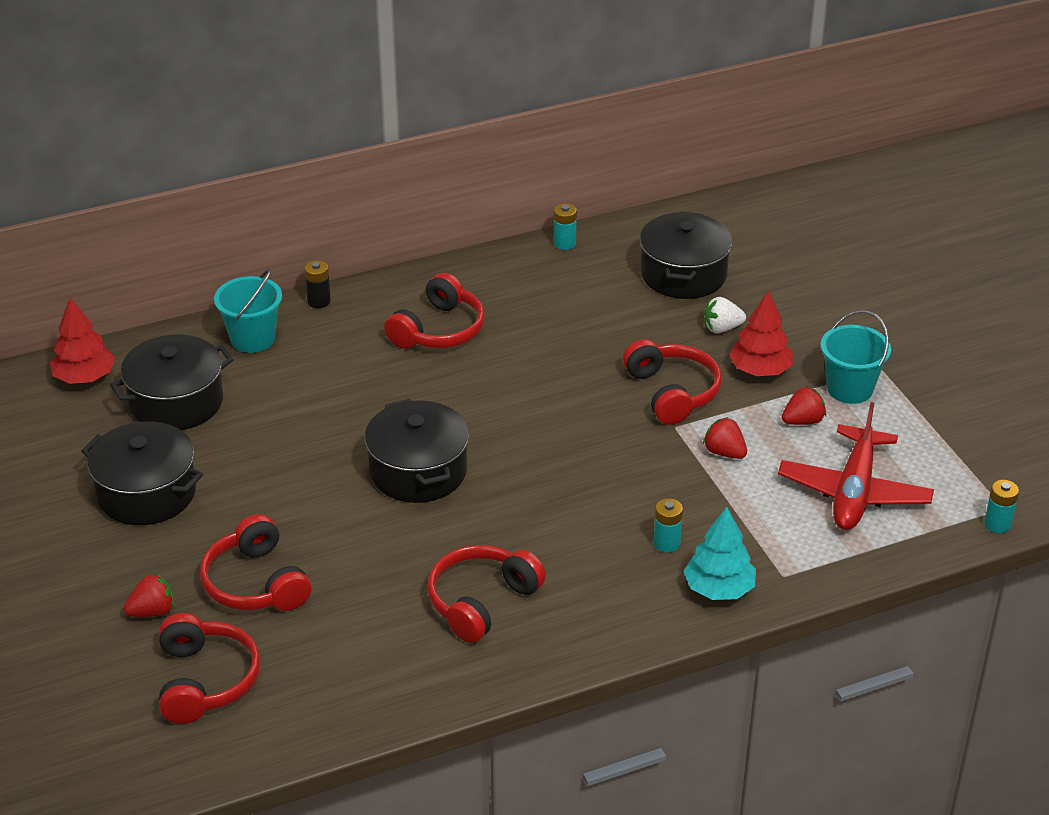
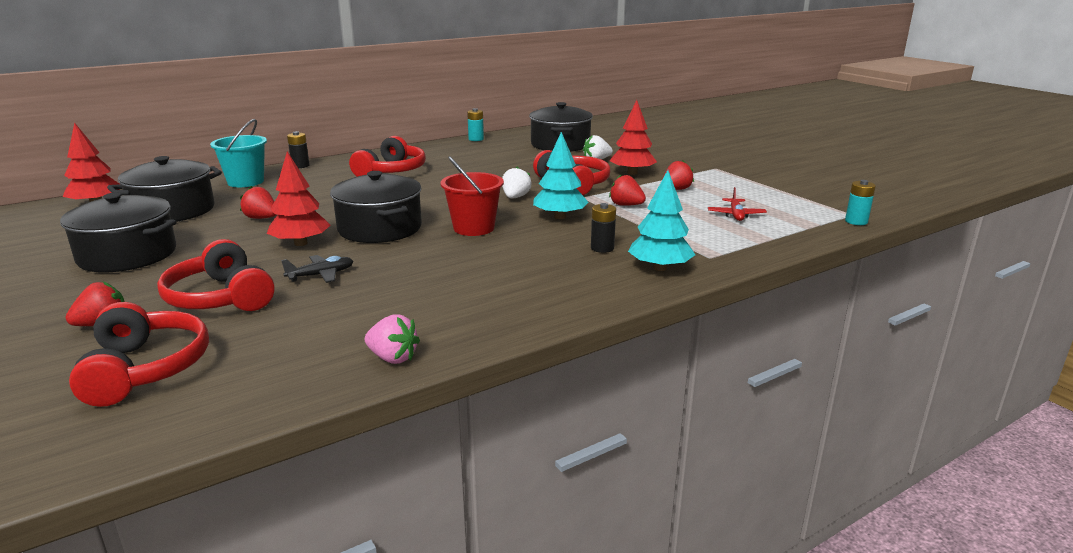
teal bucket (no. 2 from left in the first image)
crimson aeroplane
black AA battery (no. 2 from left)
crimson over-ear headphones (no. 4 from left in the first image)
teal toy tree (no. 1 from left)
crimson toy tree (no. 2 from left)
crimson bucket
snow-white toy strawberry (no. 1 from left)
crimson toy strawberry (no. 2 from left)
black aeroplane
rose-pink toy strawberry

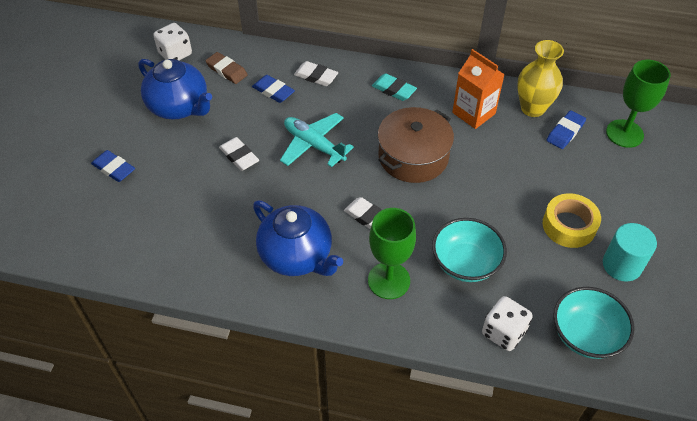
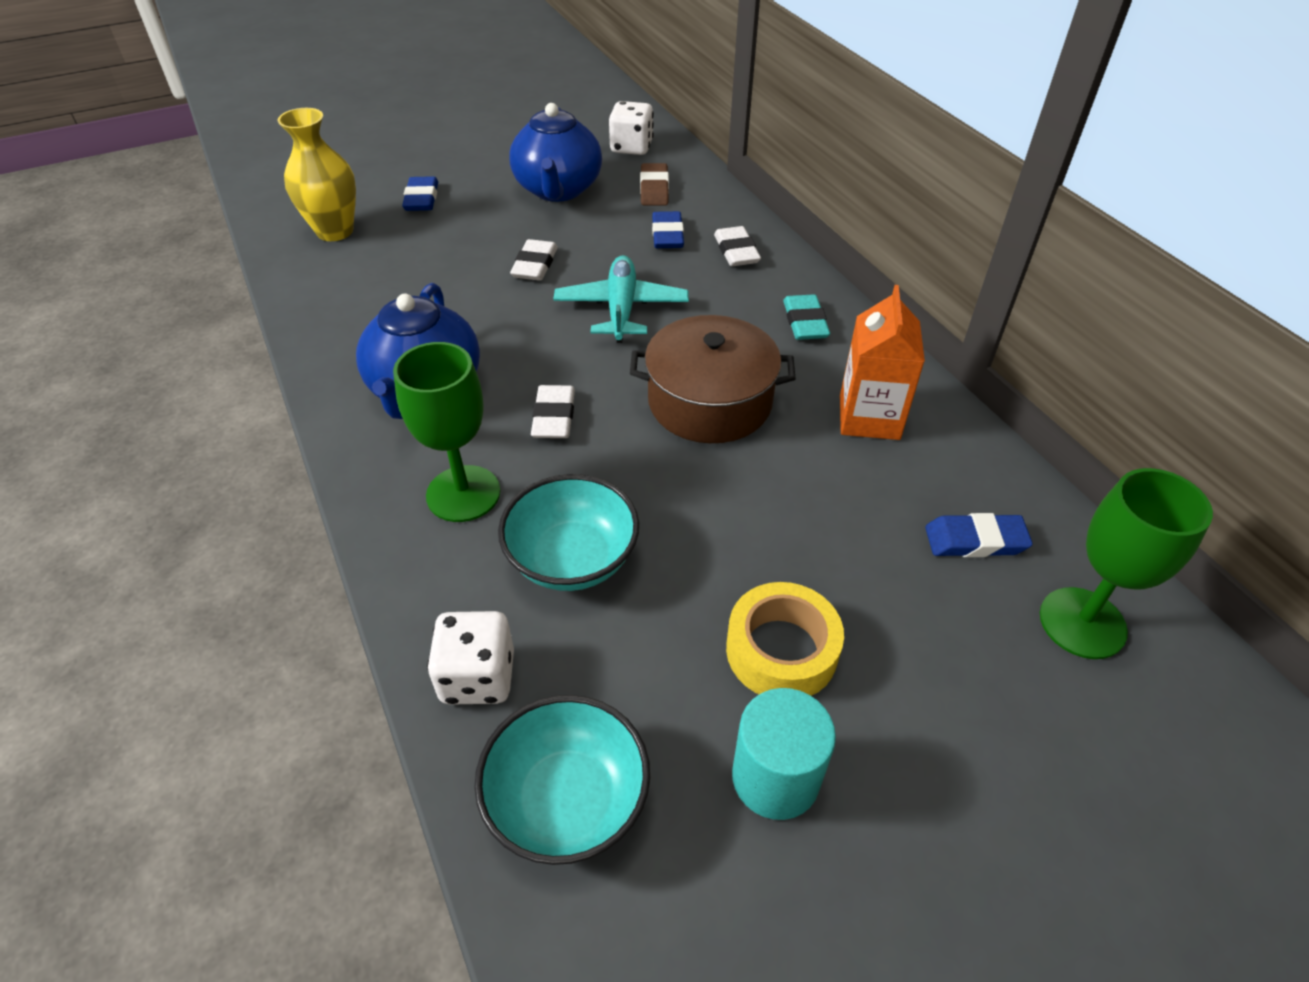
golden tall vase

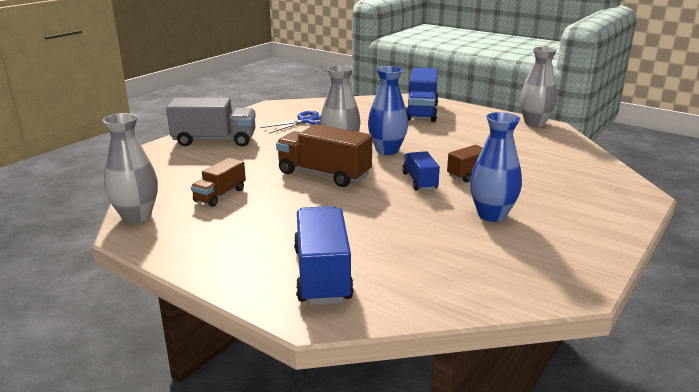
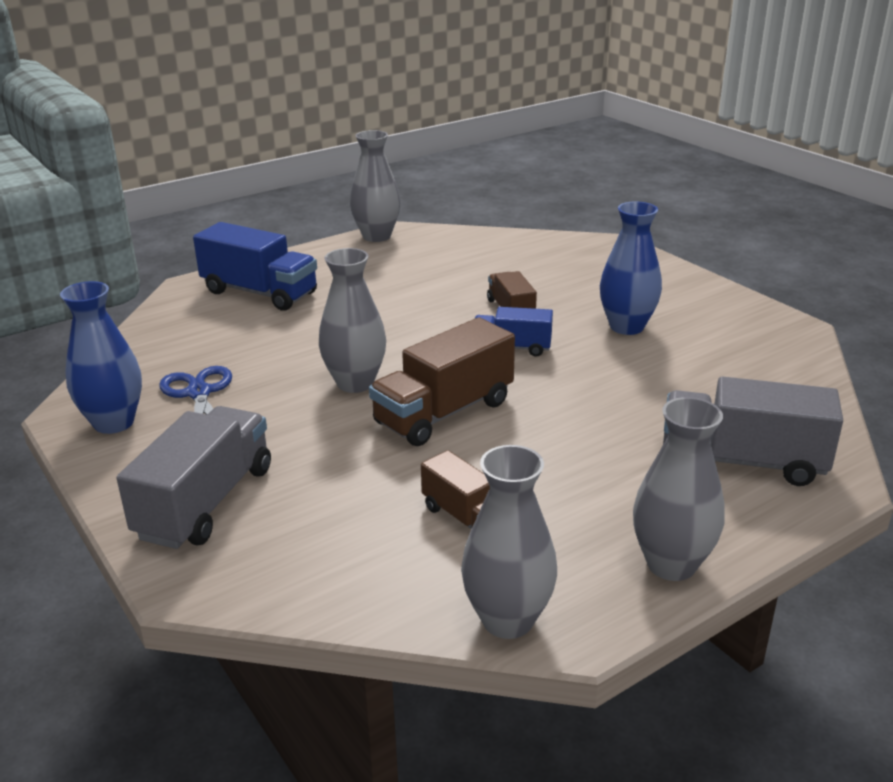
royal blue tall vase (no. 1 from left)
grey lorry (no. 2 from left)
grey tall vase (no. 4 from left)

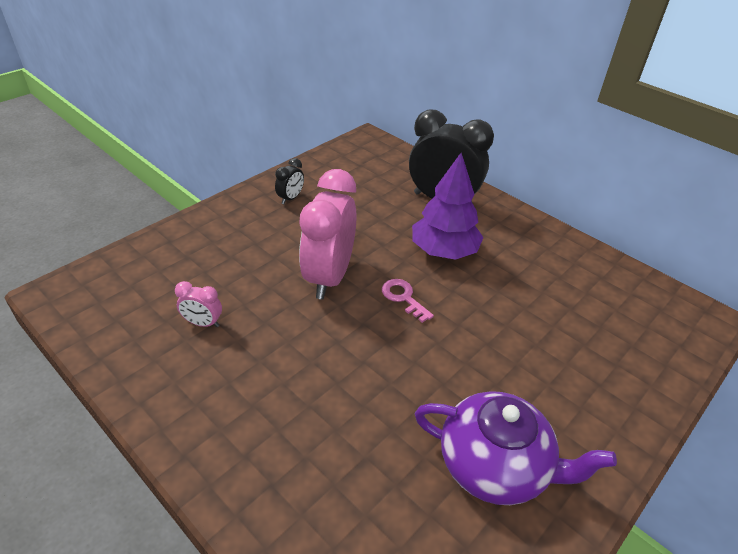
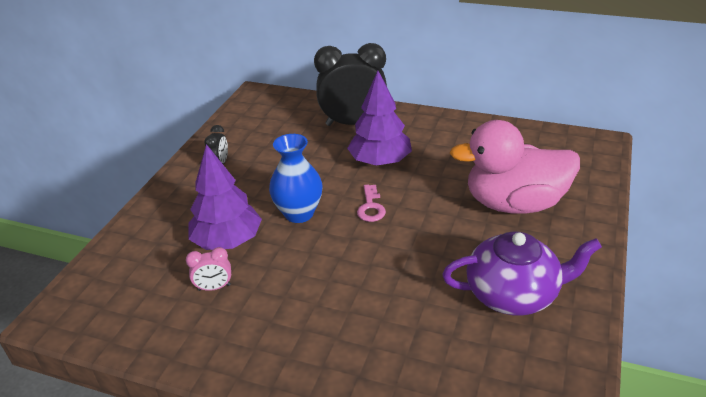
royal blue tall vase
rose-pink door key
rose-pink rubber duck
royal purple toy tree (no. 1 from left)

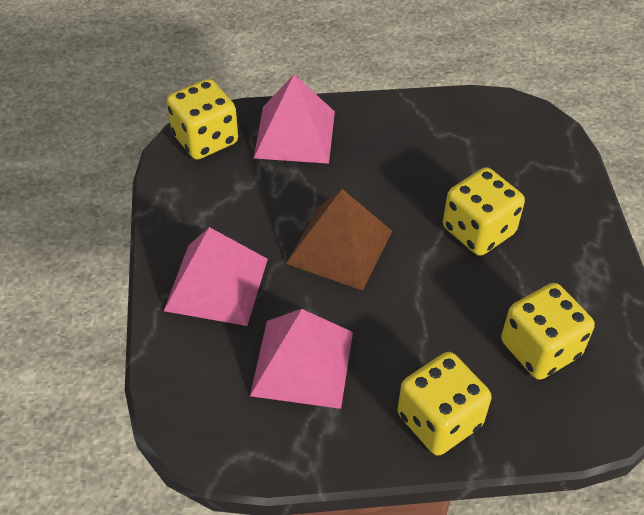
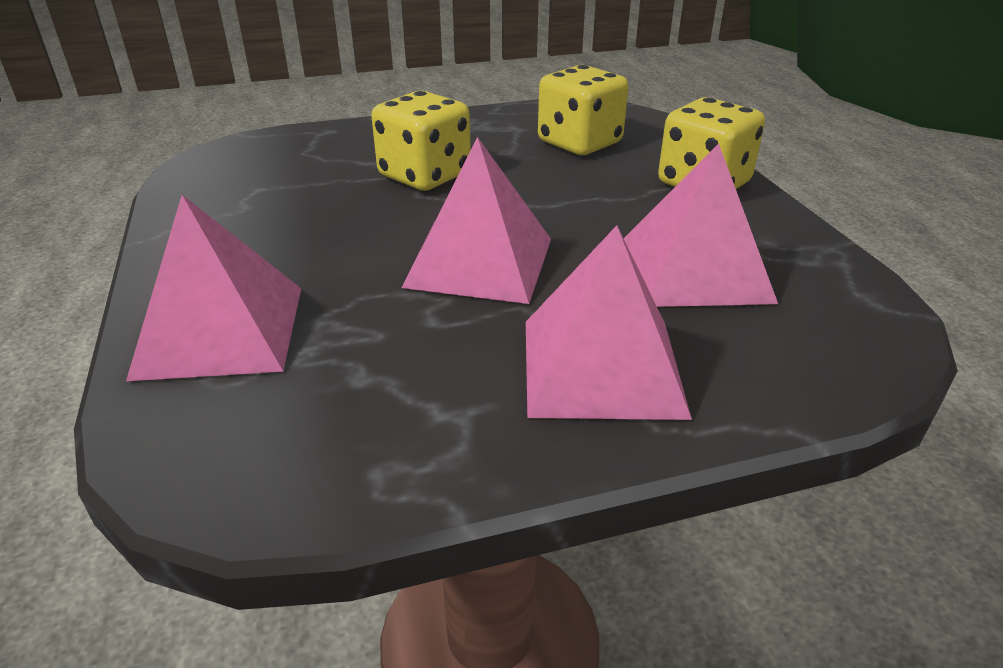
golden game die (no. 1 from left in the first image)
rose-pink solid pyramid (no. 2 from left)

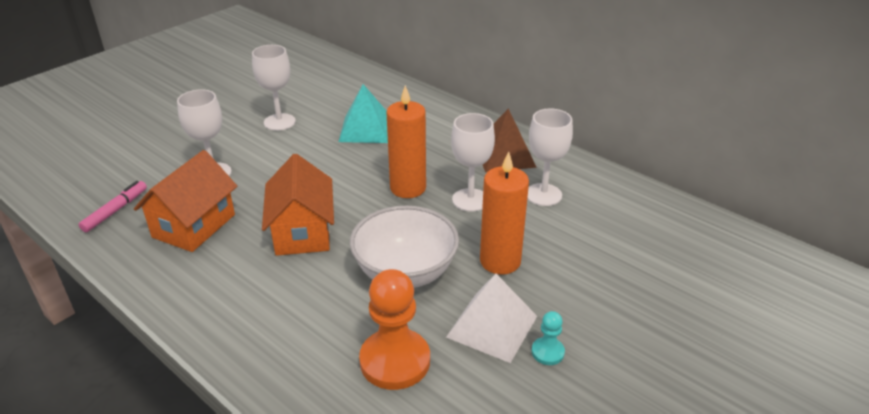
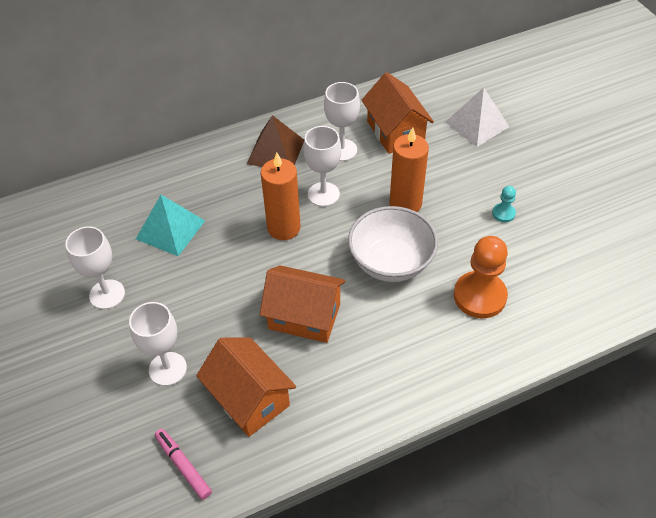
snow-white solid pyramid
orange house (no. 3 from left)

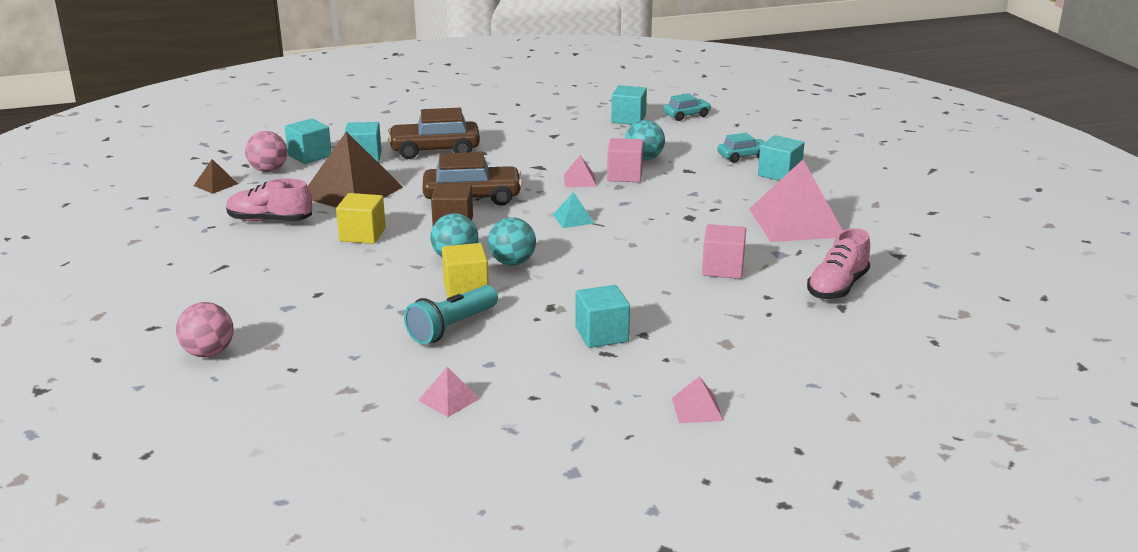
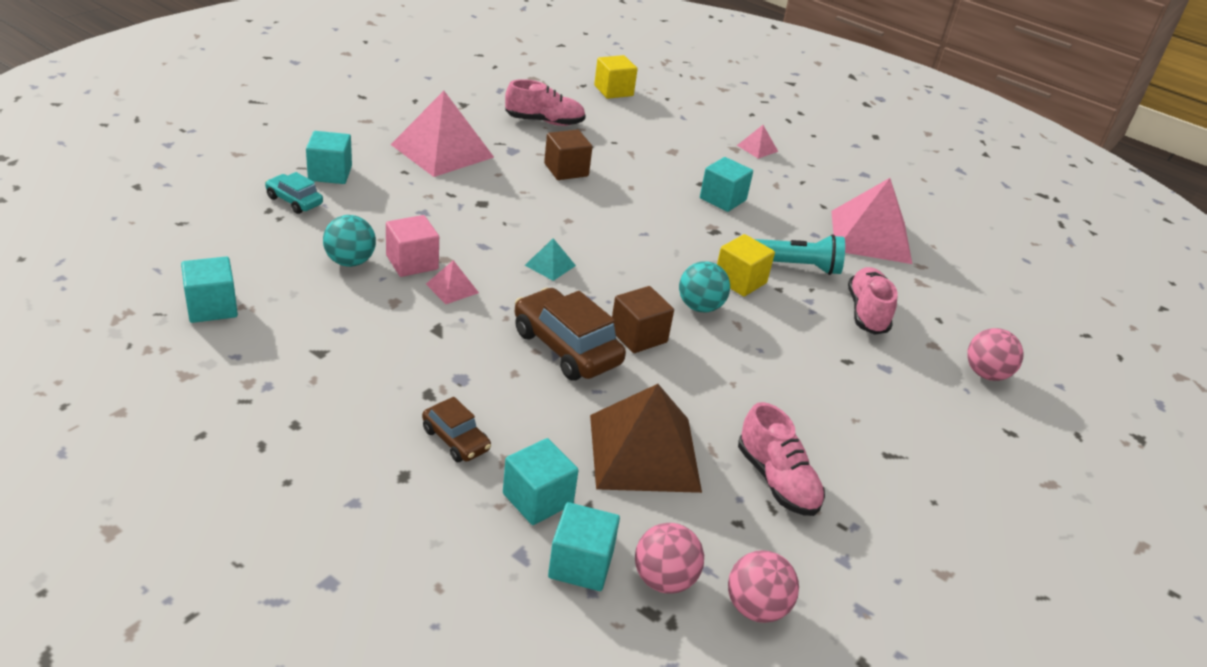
teal toy car (no. 1 from left in the first image)
russet toy car (no. 1 from left)
rose-pink play ball (no. 2 from left)
golden cube (no. 1 from left)
teal play ball (no. 2 from left in the first image)
russet cube (no. 1 from left)
rose-pink solid pyramid (no. 4 from left)
rose-pink lace-up shoe (no. 3 from left)

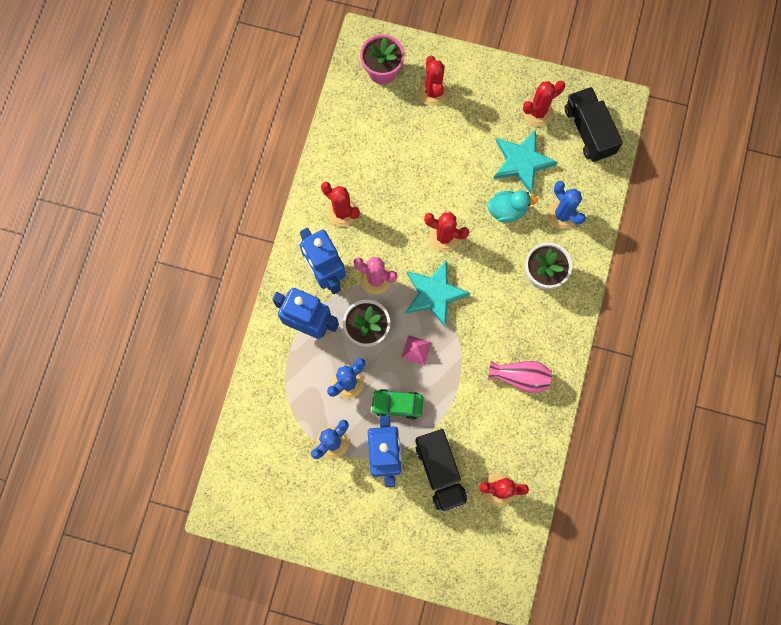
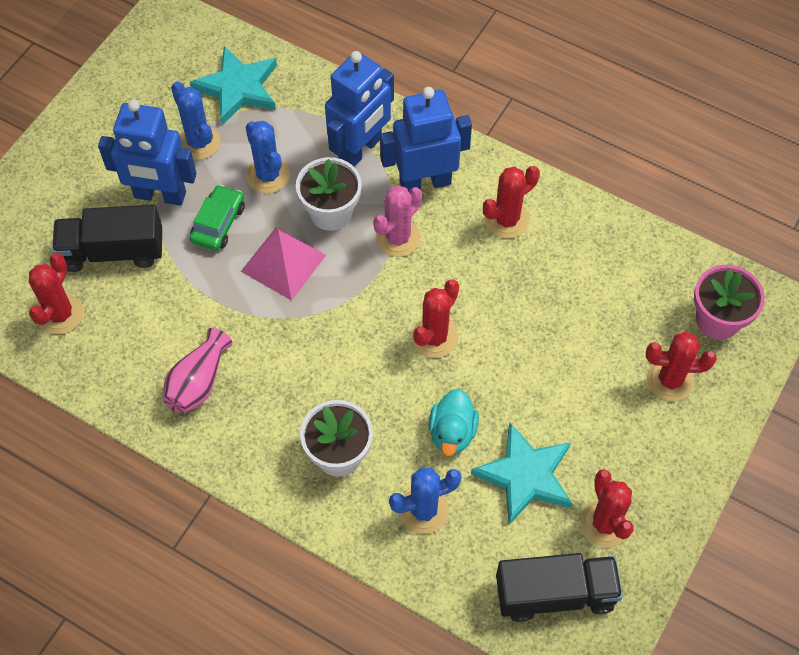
teal five-pointed star (no. 1 from left)
rose-pink solid pyramid

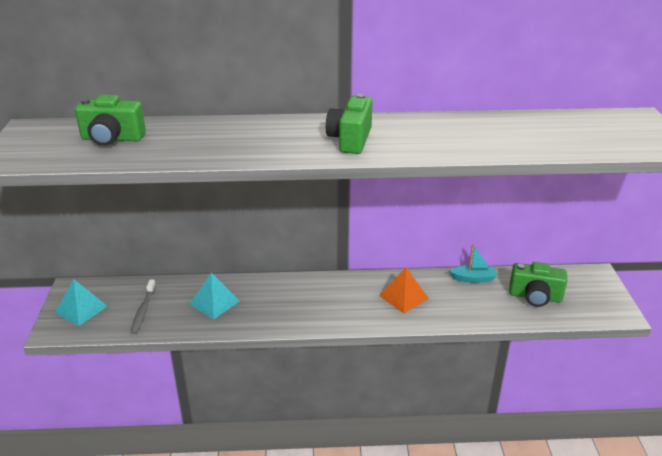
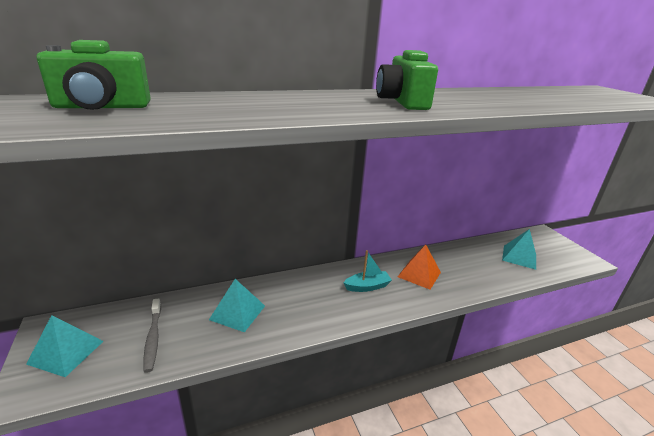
teal boat
teal solid pyramid (no. 3 from left)

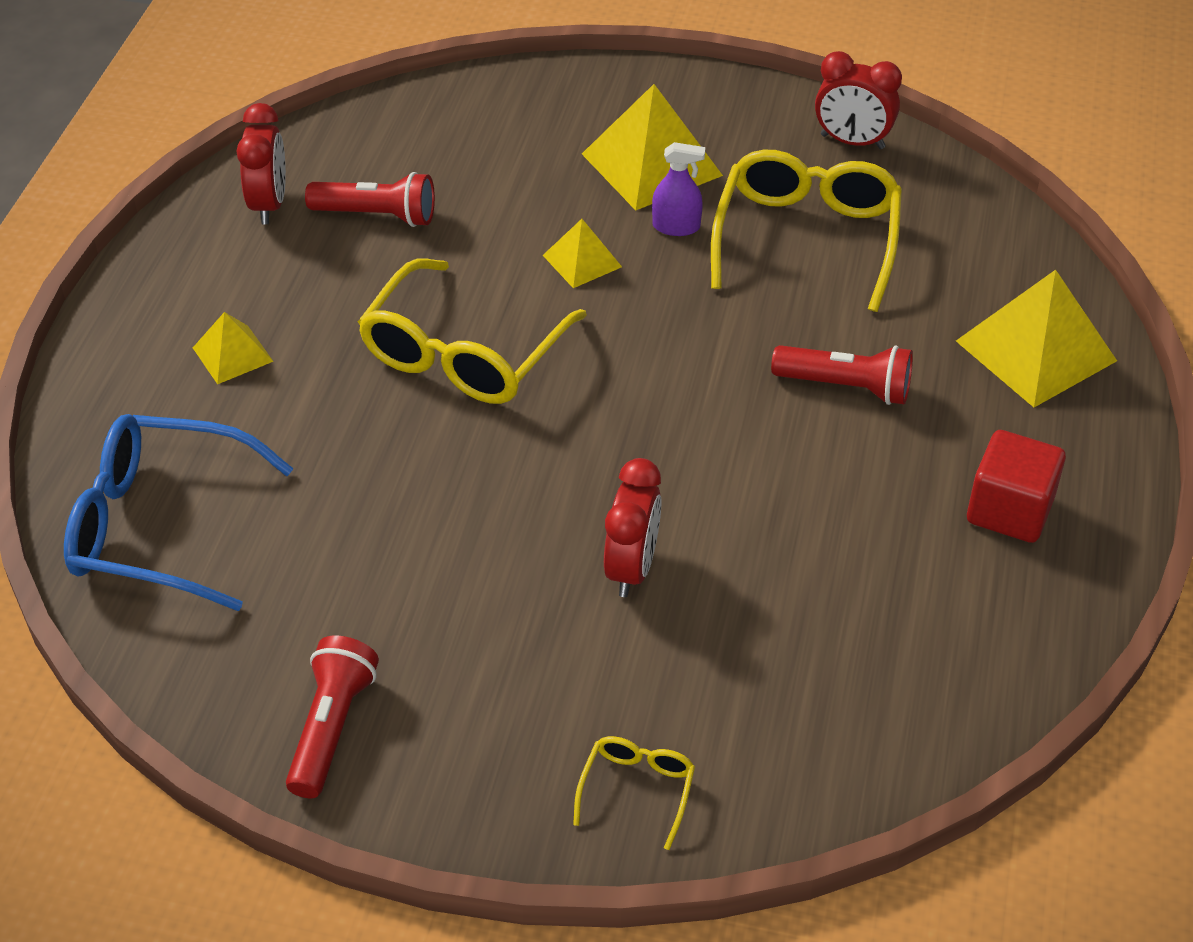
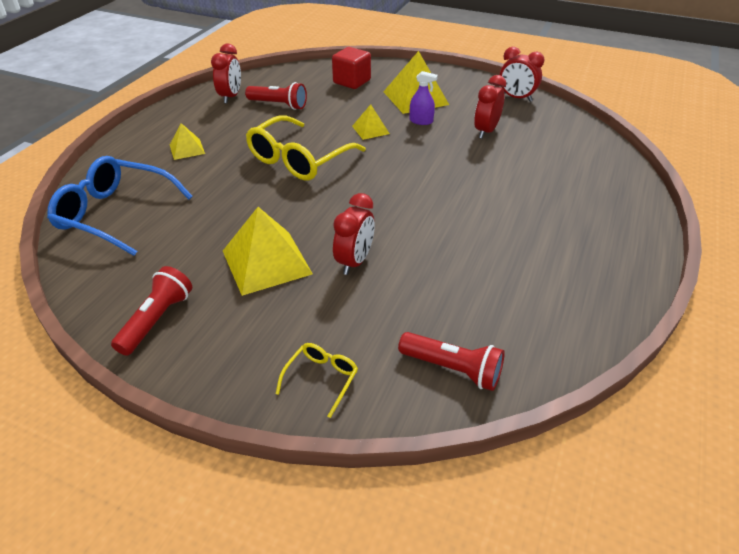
crimson alarm clock (no. 3 from left)
golden solid pyramid (no. 2 from left)
crimson torch (no. 3 from left)
crimson cube

